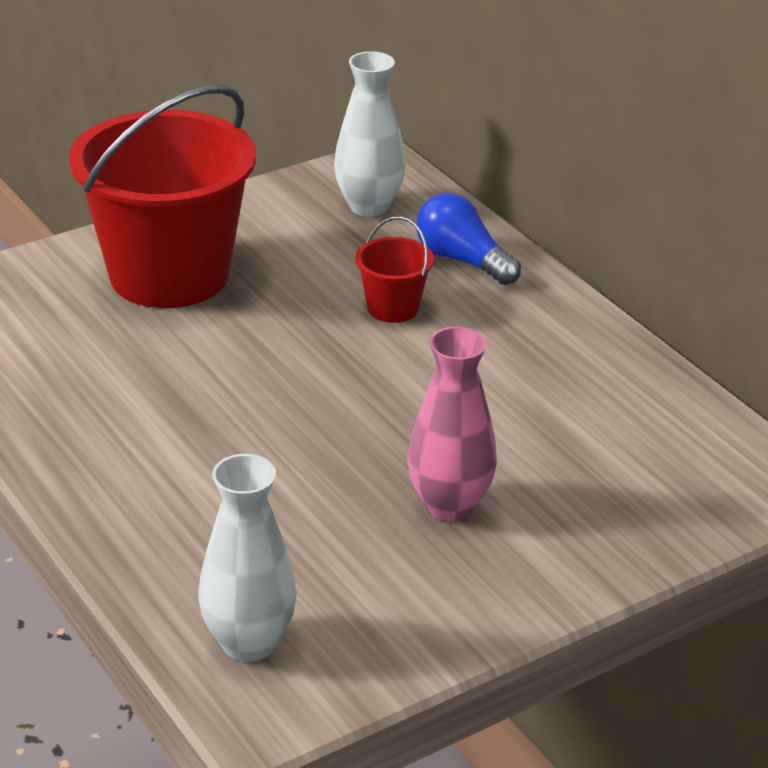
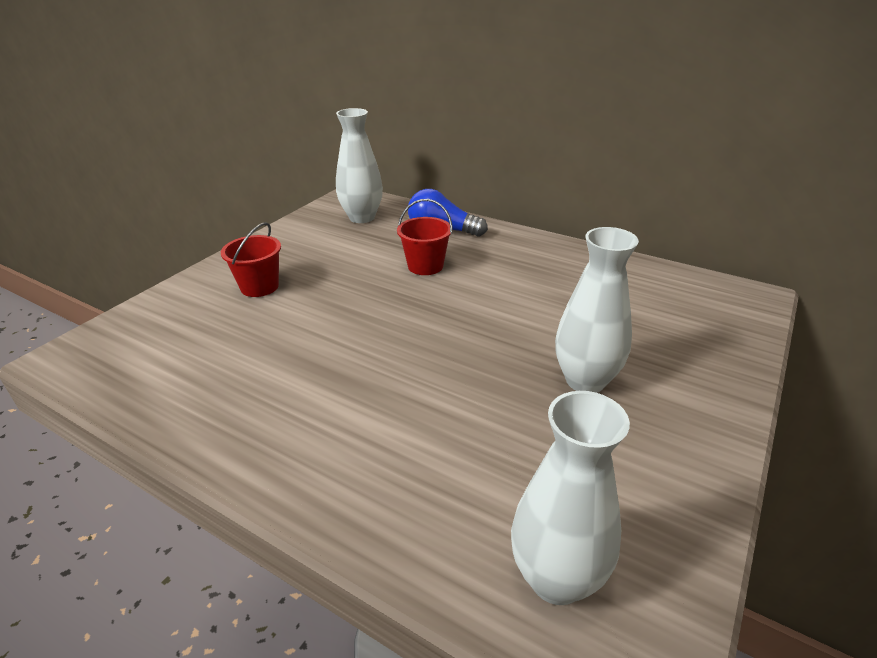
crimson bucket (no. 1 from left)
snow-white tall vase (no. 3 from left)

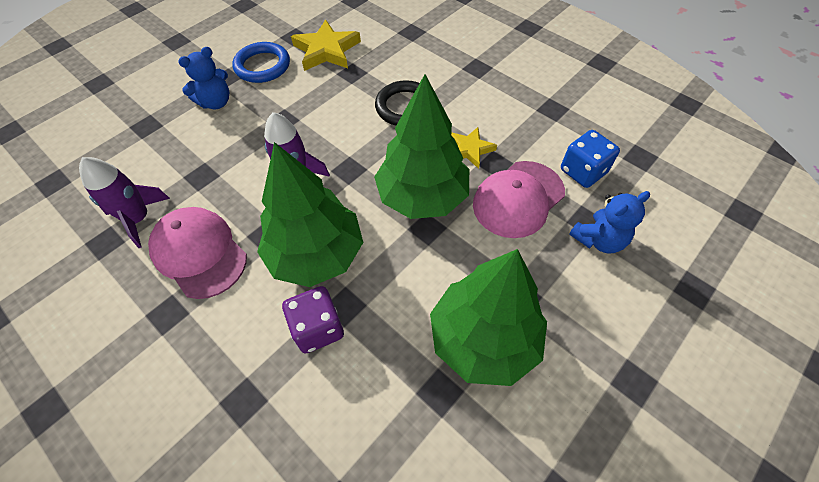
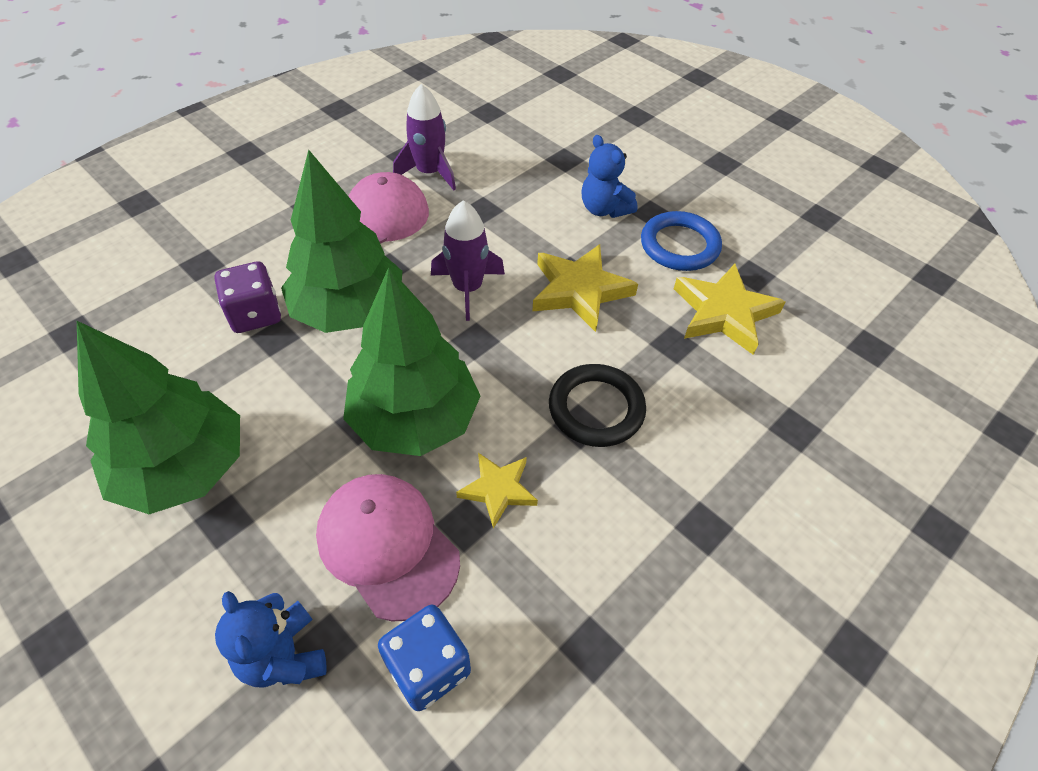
golden five-pointed star (no. 2 from left)

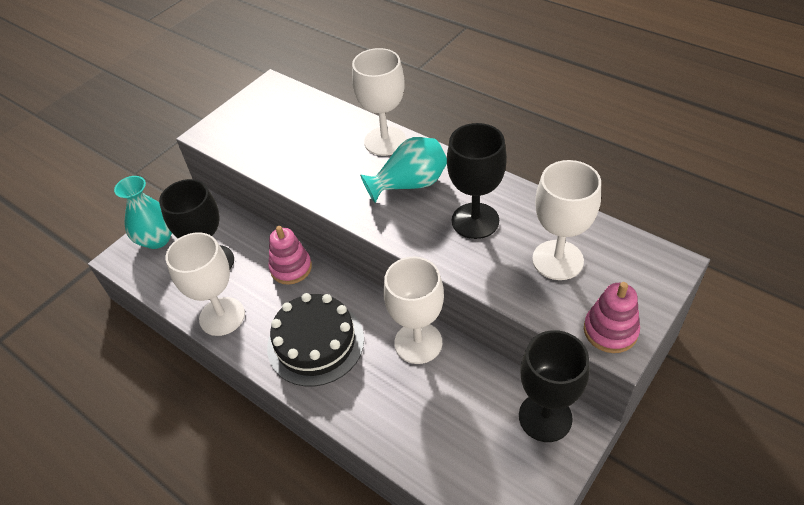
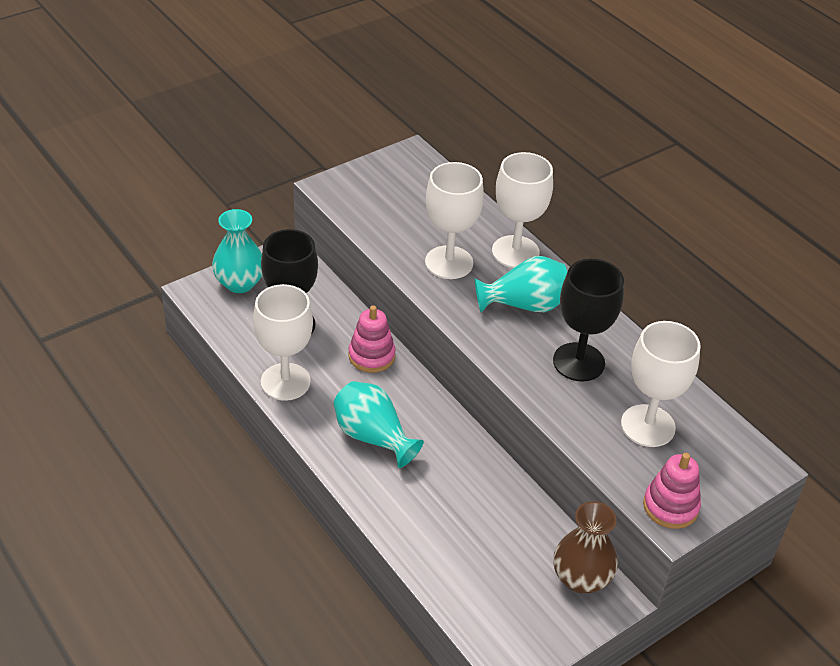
snow-white wine glass (no. 2 from left)
teal tall vase (no. 2 from left)
russet tall vase

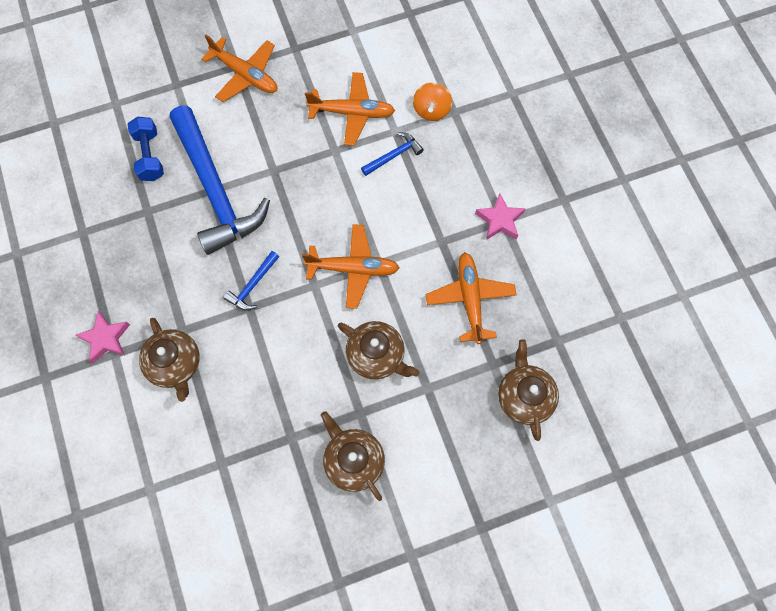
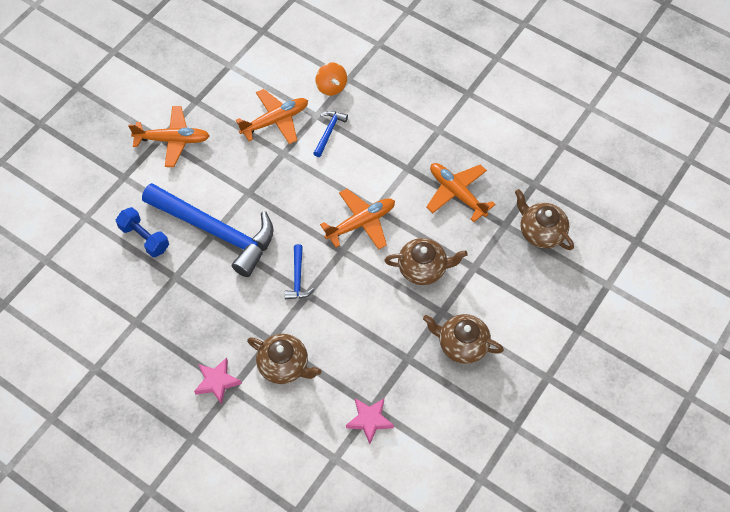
rose-pink five-pointed star (no. 2 from left)

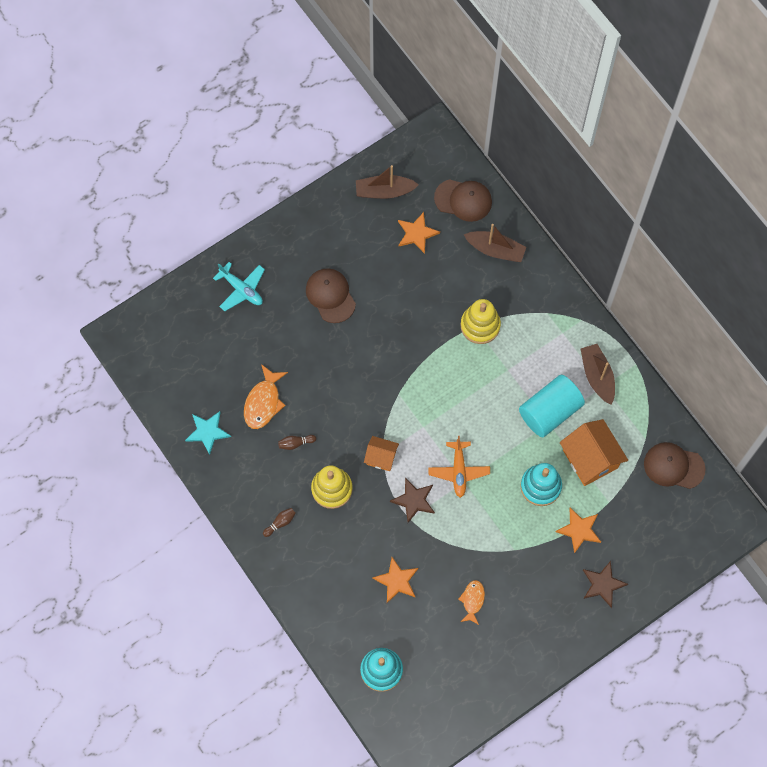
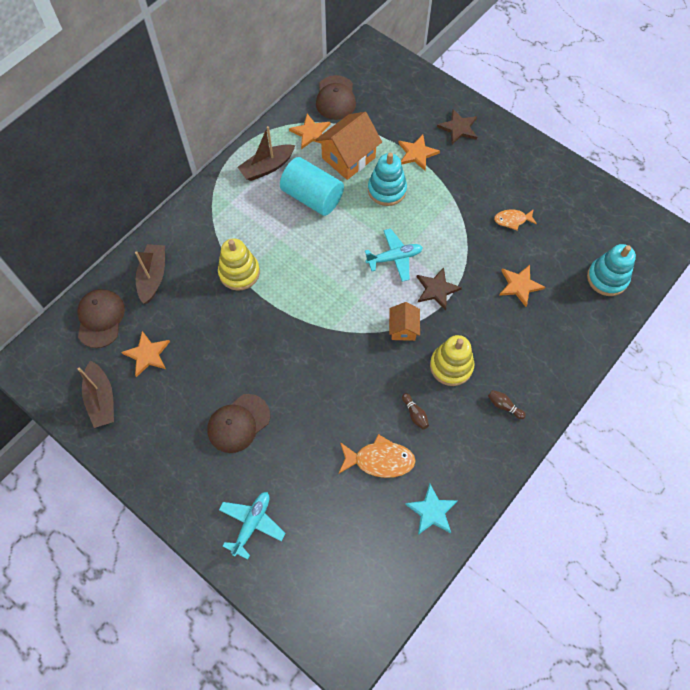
teal aeroplane (no. 2 from left)
orange five-pointed star (no. 2 from left)

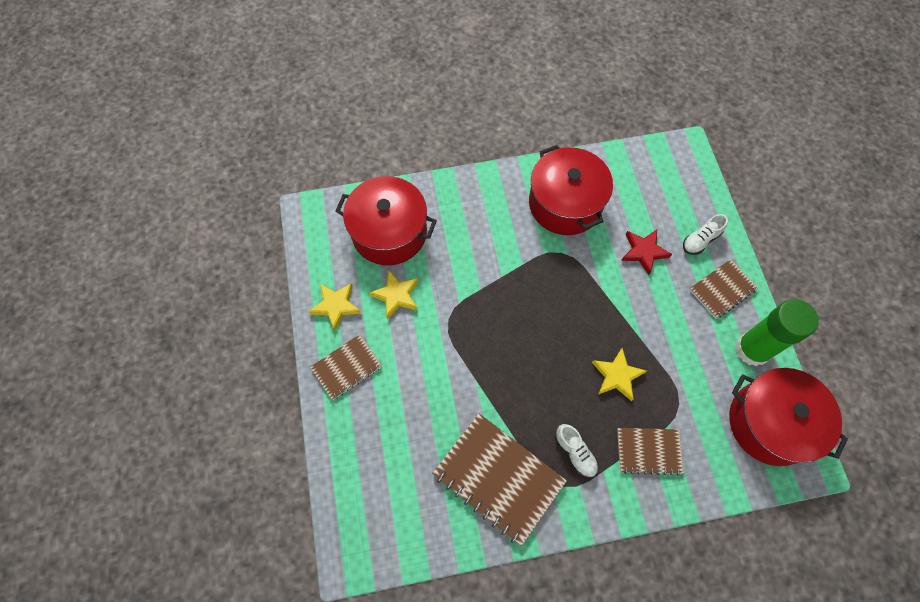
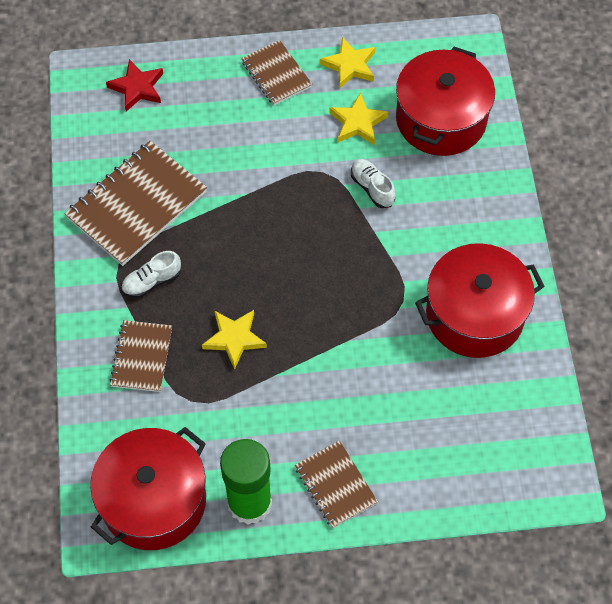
snow-white lace-up shoe (no. 2 from left)
crimson five-pointed star

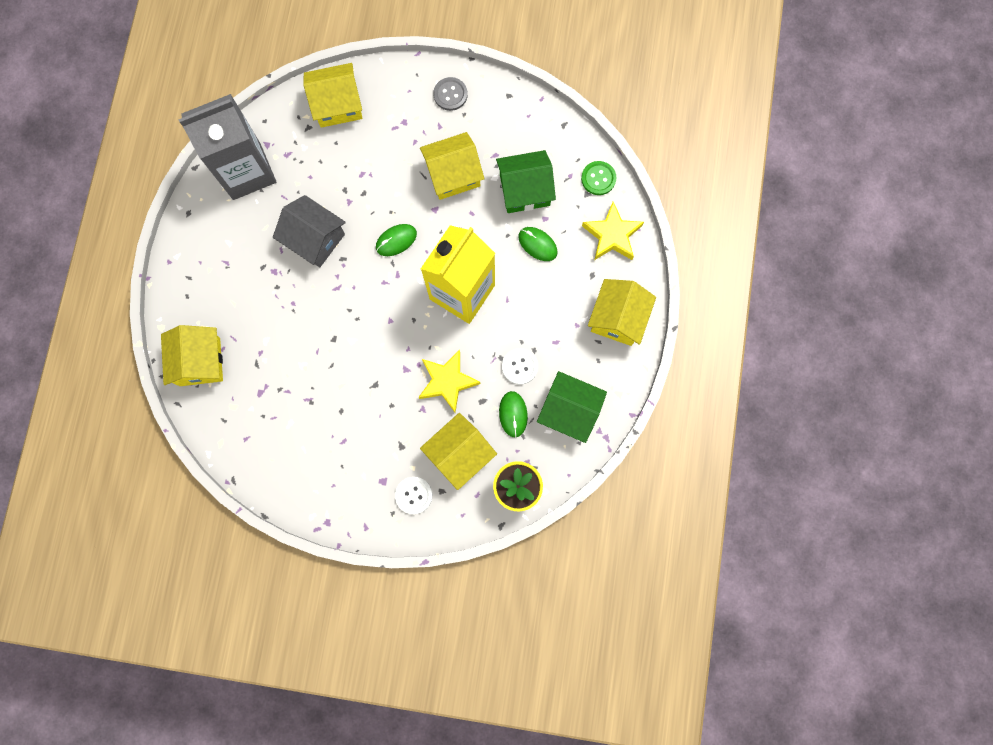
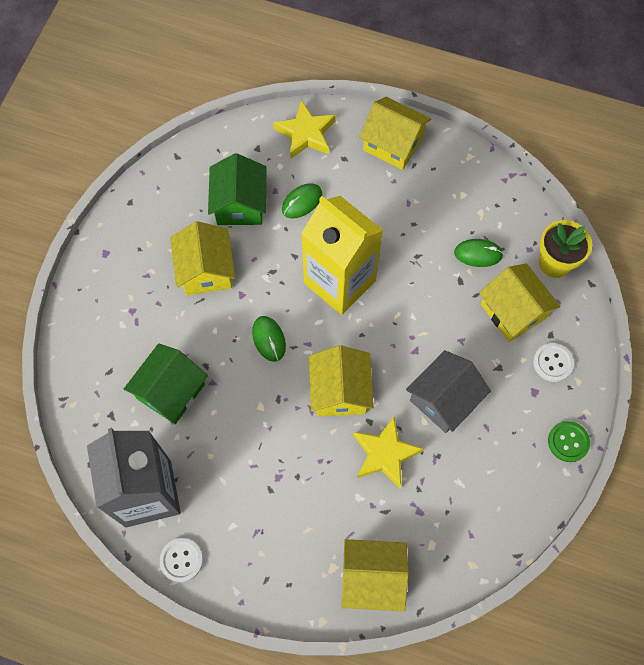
golden house (no. 2 from left)
grey shirt button
green shirt button
grey house
snow-white shirt button (no. 1 from left)
golden five-pointed star (no. 2 from left)
green house (no. 1 from left)

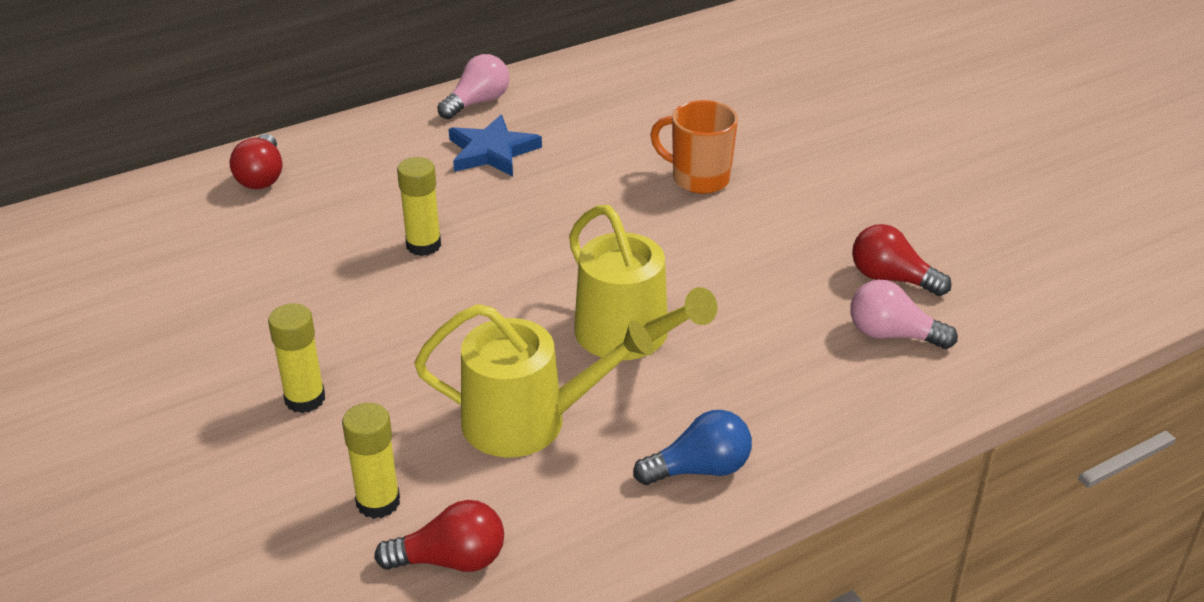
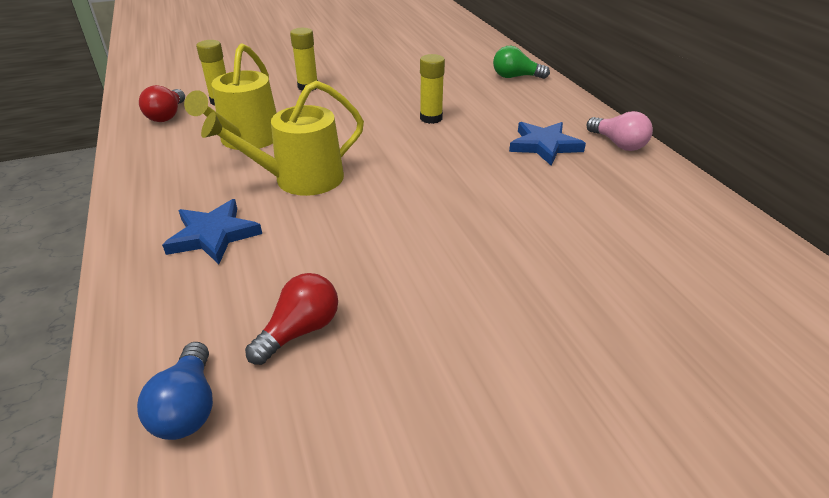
orange coffee mug
green lightbulb
rose-pink lightbulb (no. 2 from left in the first image)
royal blue lightbulb
royal blue five-pointed star (no. 1 from left)

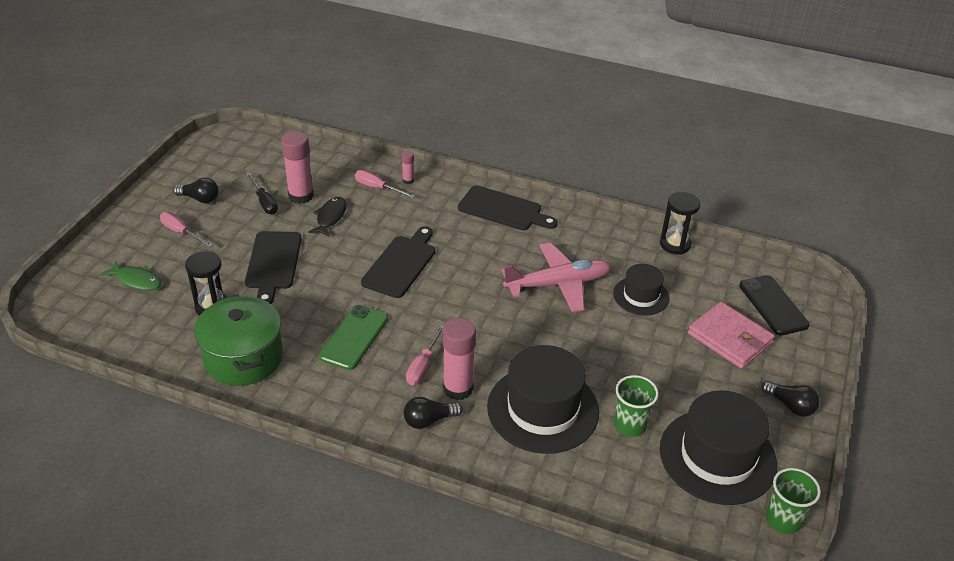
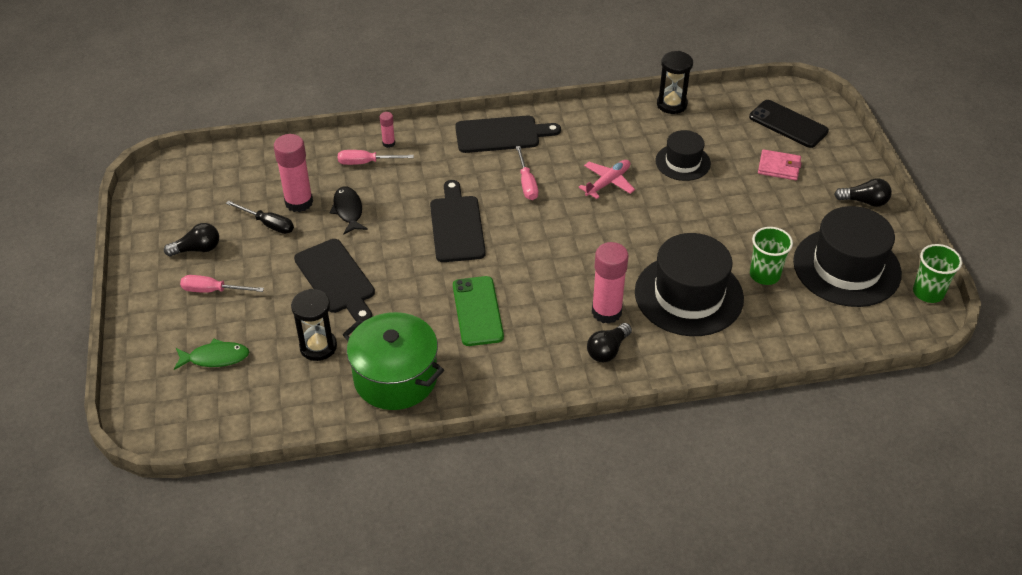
rose-pink aeroplane
rose-pink billfold
rose-pink screwdriver (no. 3 from left)

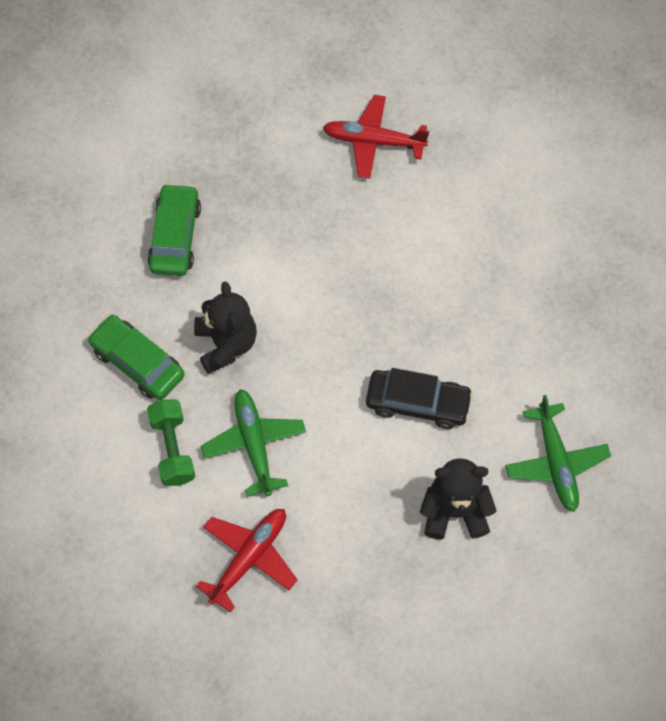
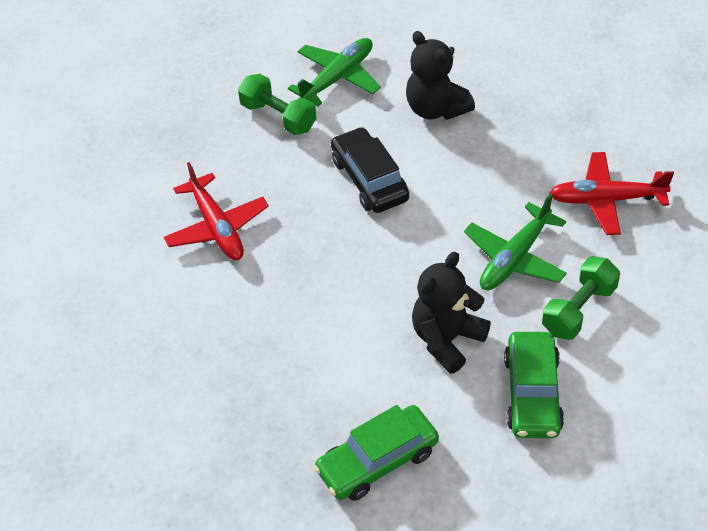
crimson aeroplane (no. 1 from left)
green dumbbell (no. 1 from left)

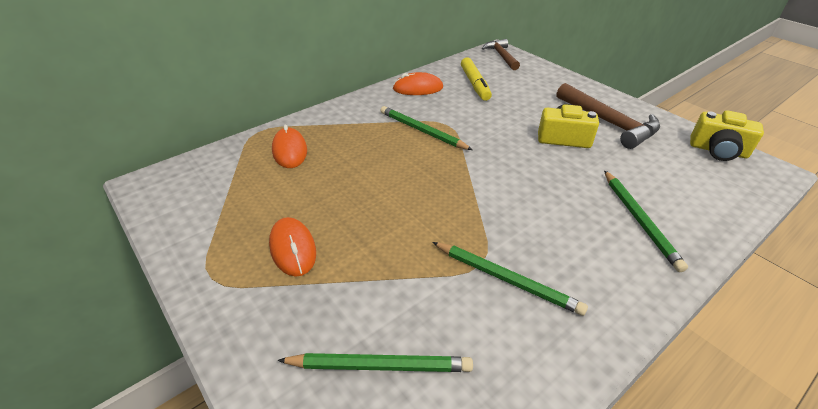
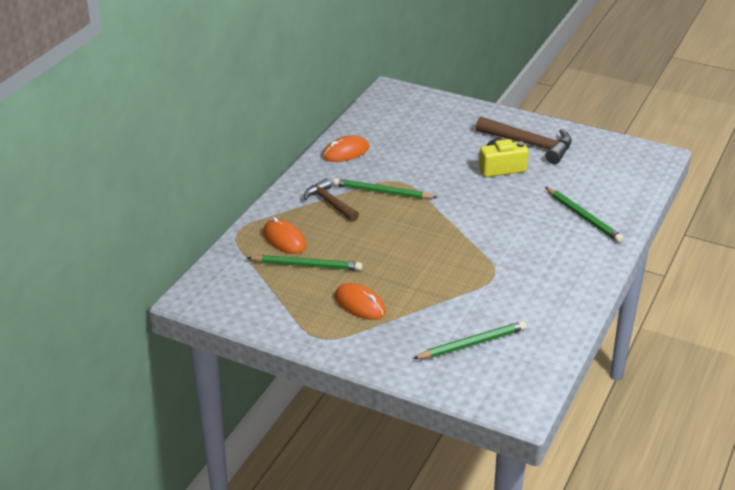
russet hammer (no. 1 from left)
golden felt pen
golden compact camera (no. 2 from left in the first image)
green pencil (no. 1 from left)

